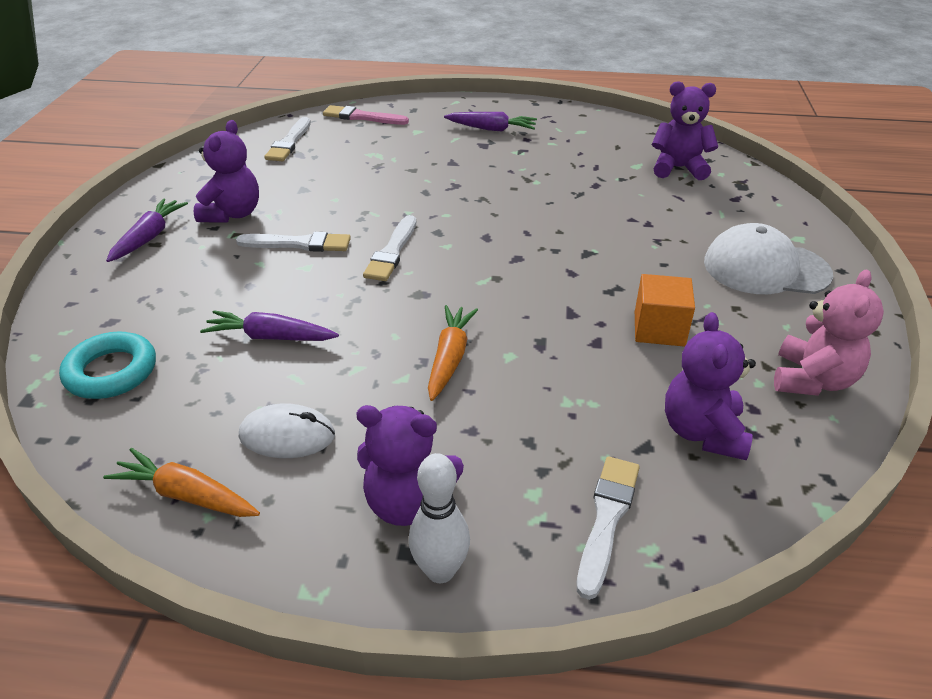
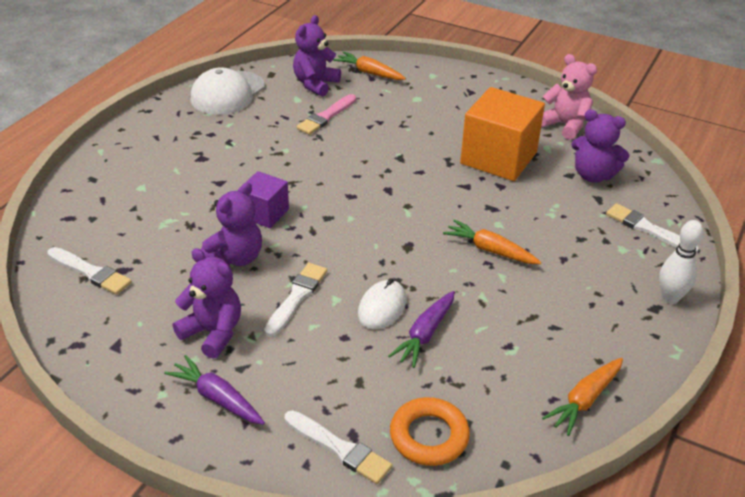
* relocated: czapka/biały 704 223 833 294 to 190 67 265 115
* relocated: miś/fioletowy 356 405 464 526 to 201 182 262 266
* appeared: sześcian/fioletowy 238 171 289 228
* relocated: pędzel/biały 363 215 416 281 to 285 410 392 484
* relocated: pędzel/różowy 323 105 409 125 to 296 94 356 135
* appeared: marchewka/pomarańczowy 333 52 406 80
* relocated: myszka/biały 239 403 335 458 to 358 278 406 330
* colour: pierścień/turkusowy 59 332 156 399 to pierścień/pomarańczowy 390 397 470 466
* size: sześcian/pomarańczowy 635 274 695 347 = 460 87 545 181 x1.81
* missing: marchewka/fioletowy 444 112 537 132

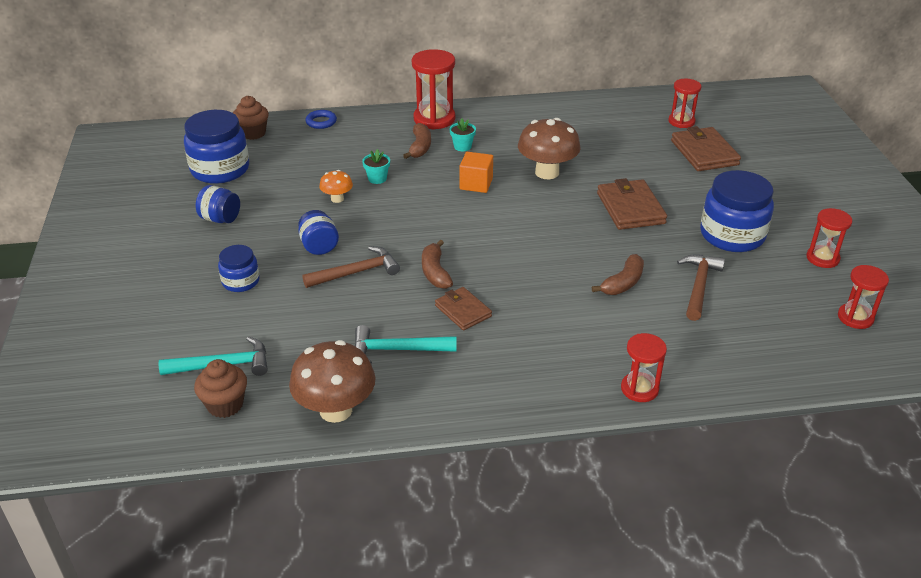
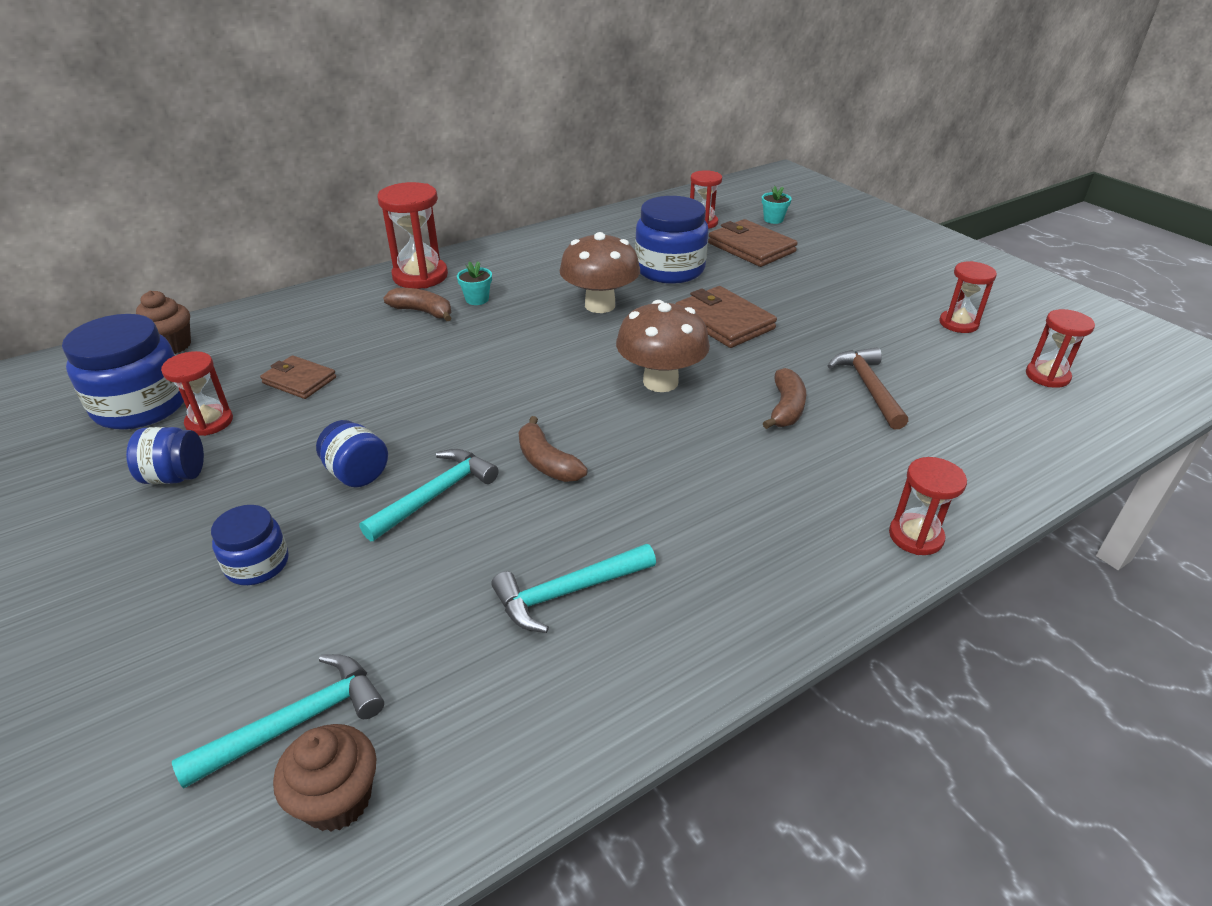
* appeared: klepsydra/czerwony 161 351 233 436
* relocated: portfel/brązowy 435 287 492 330 to 260 355 336 399
* colour: młotek/brązowy 302 246 400 288 to młotek/turkusowy 360 449 499 541
* spun: banan/brązowy 403 123 431 159 = 383 288 451 321 45 degrees counterclockwise
* relocated: grzyb/brązowy 289 340 376 423 to 616 300 710 392
* relocated: słoik/niebieski 700 170 774 252 to 635 196 709 284
* relocated: doniczka/turkusowy 362 149 390 184 to 762 186 791 224
* missing: pierścień/niebieski 305 110 337 129
* missing: grzyb/pomarańczowy 319 170 353 203
* missing: sześcian/pomarańczowy 460 152 493 193

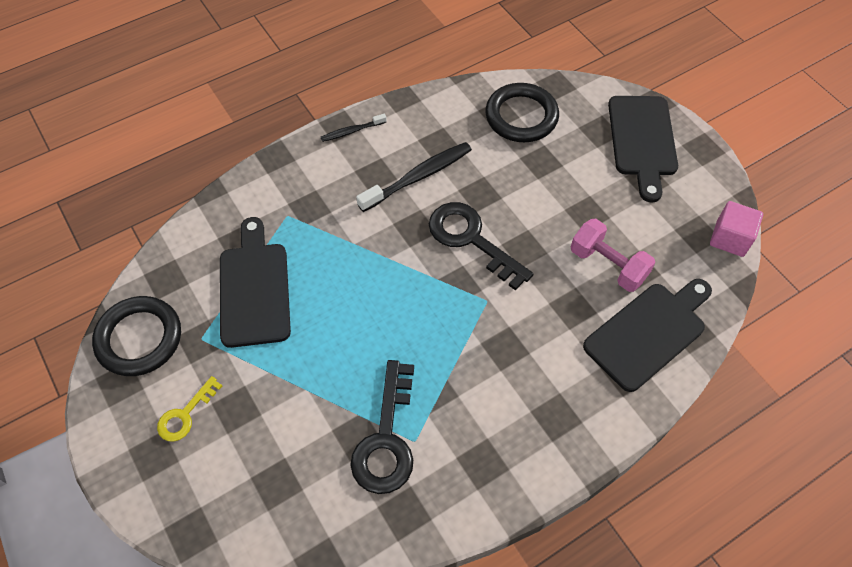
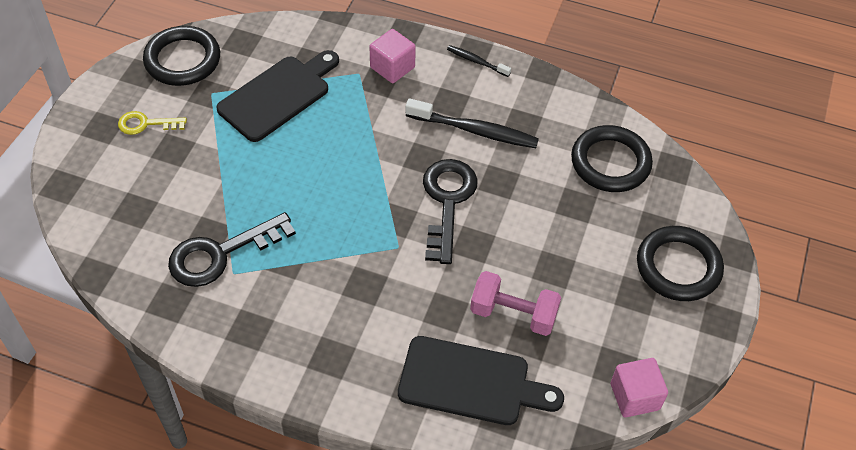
* appeared: sześcian/różowy 369 29 416 83
* spun: hantel/różowy 571 219 655 292 = 470 271 561 336 75 degrees counterclockwise
* exchanged: deska do krojenia/czarny 608 96 678 202 to pierścień/czarny 637 226 724 301

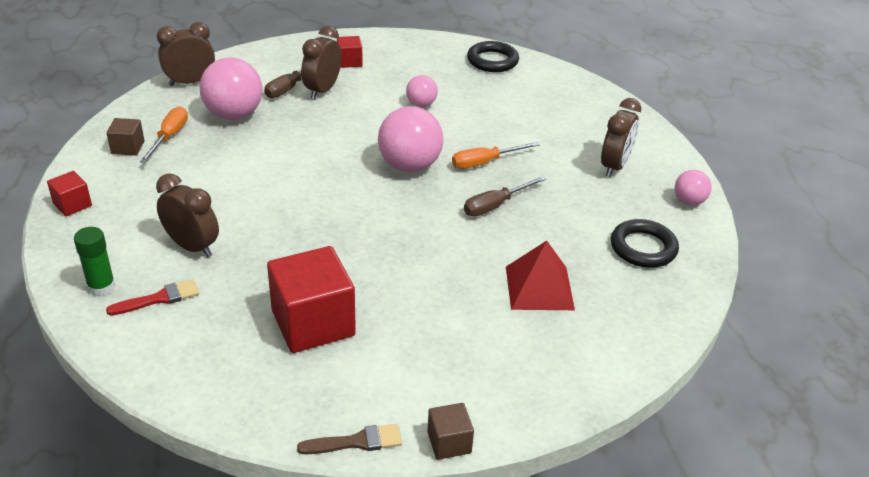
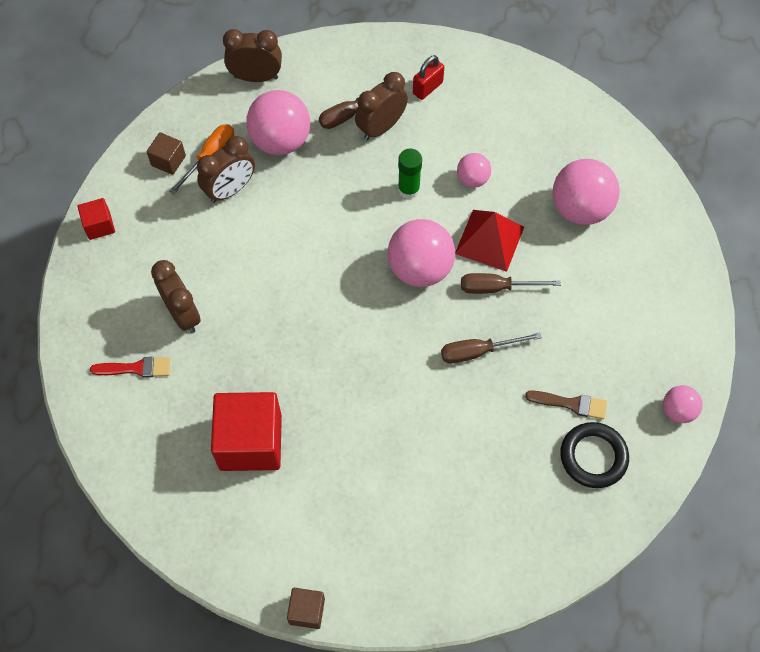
* relocated: budzik/brązowy 601 98 641 177 to 197 136 255 203
* relocated: klej w sztyfcie/zielony 74 227 116 296 to 398 149 422 199
* exchanged: sześcian/czerwony 337 36 362 68 to kłódka/czerwony 413 55 444 100
* relocated: piramida/czerwony 506 241 575 310 to 455 210 524 272
* colour: śrubokręt/pomarańczowy 452 142 540 169 to śrubokręt/brązowy 461 273 561 294
* relocated: pędzel/brązowy 297 424 402 454 to 525 390 607 419
* appeared: piłka/różowy 552 159 620 225
* missing: pierścień/czarny 467 41 519 72

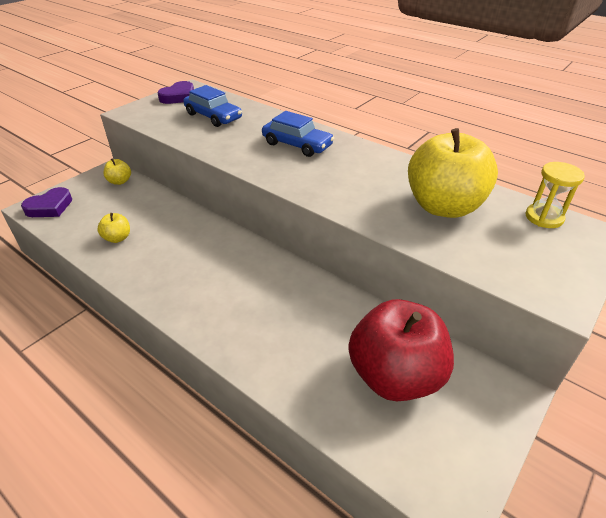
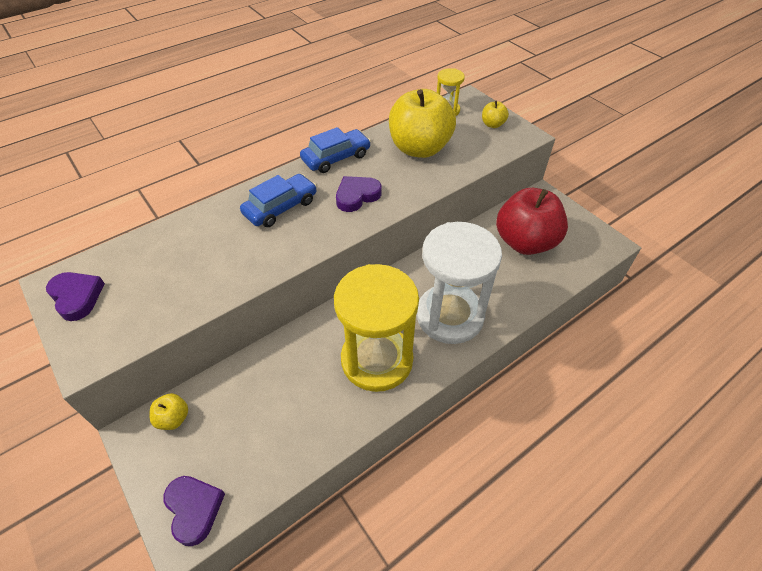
* relocated: samochód/niebieski 183 85 242 127 to 300 127 371 173
* appeared: klepsydra/żółty 334 264 419 392
* appeared: serce/fioletowy 336 176 382 212
* appeared: klepsydra/biały 417 222 502 344
* relocated: jabłko/żółty 97 213 130 243 to 482 101 509 128

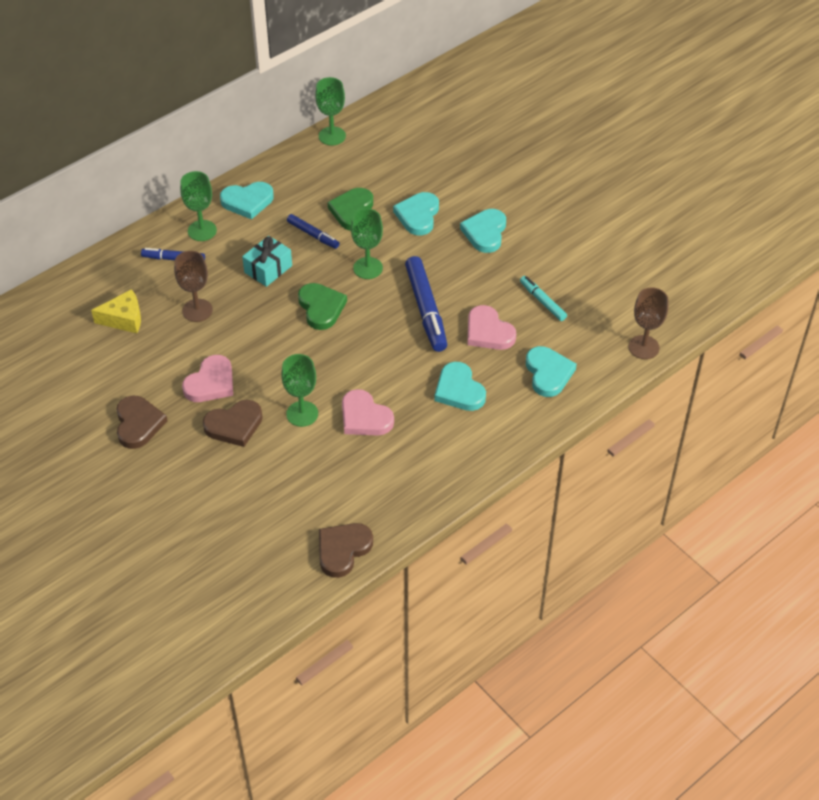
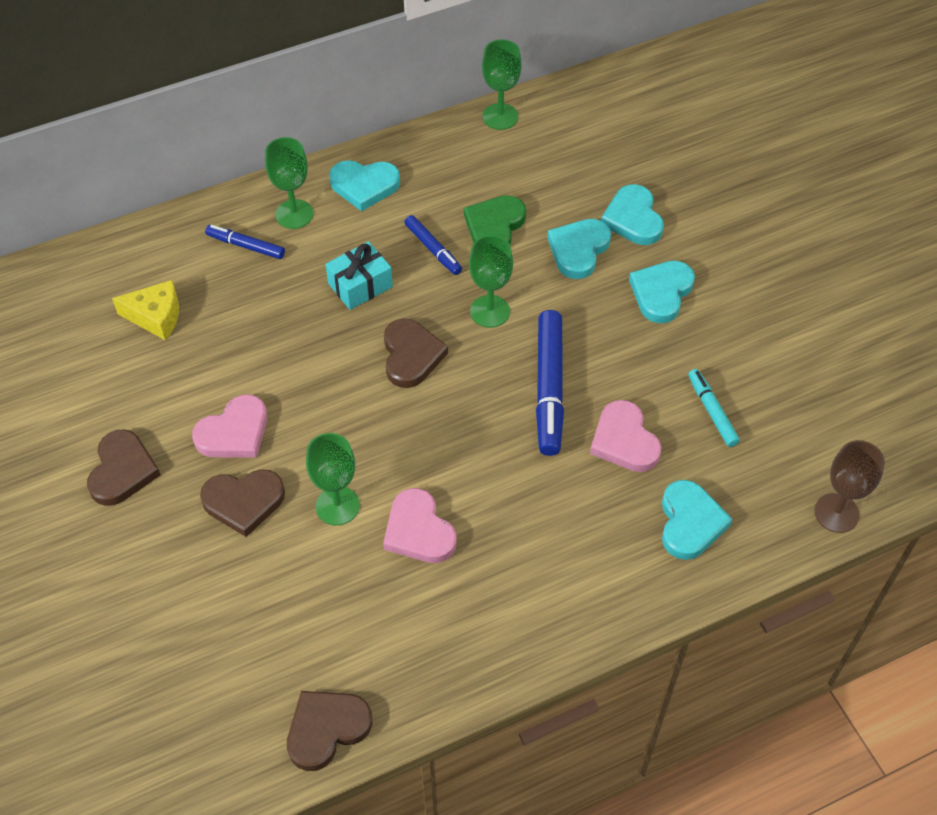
* colour: serce/zielony 298 283 347 330 to serce/brązowy 384 318 448 388
* relocated: serce/turkusowy 434 362 486 411 to 601 184 664 245
* missing: kielich/brązowy 174 251 213 322

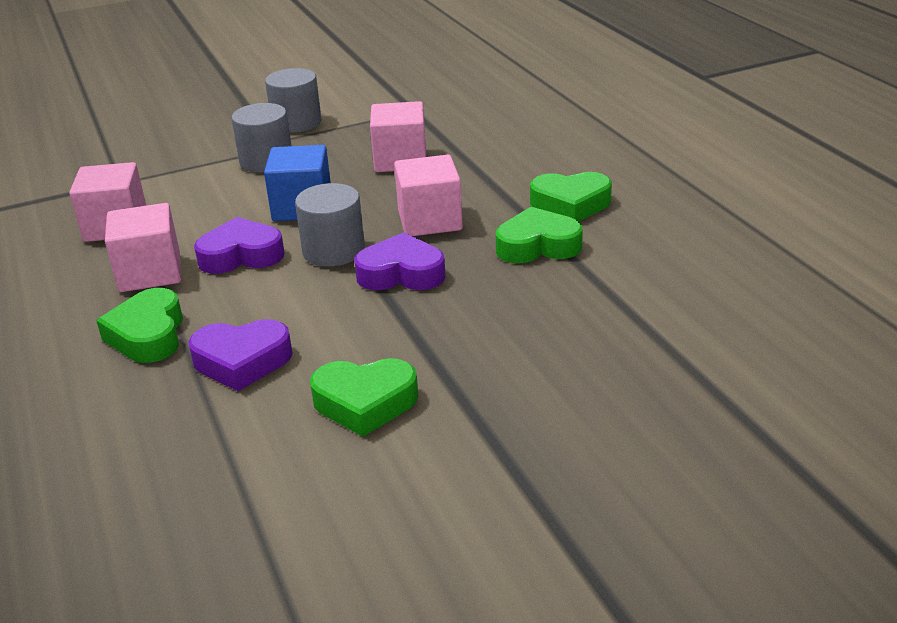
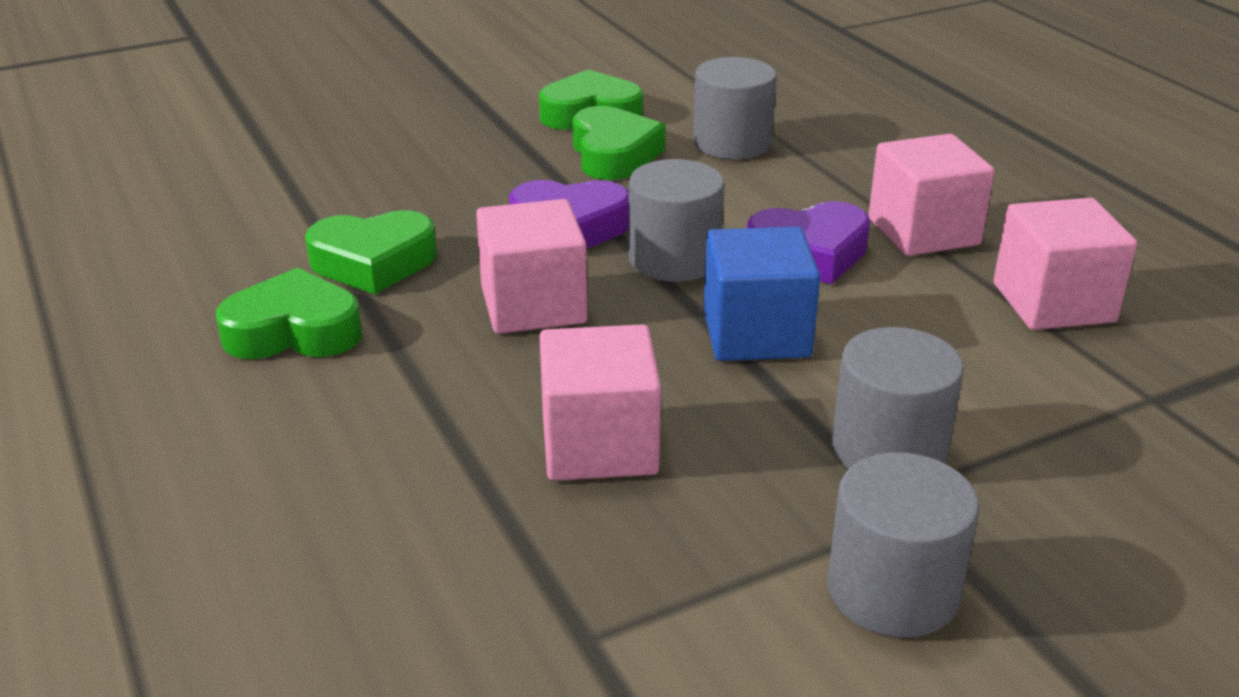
* relocated: serce/zielony 96 288 183 363 to 572 106 665 180
* exchanged: serce/fioletowy 188 319 293 391 to walec/szary 693 57 777 159

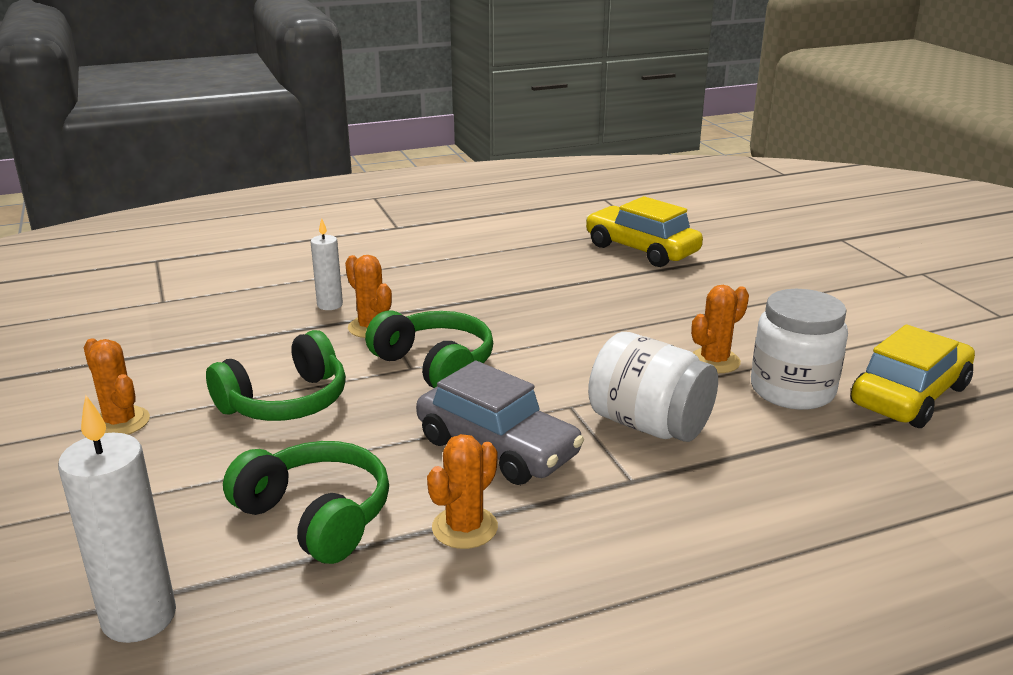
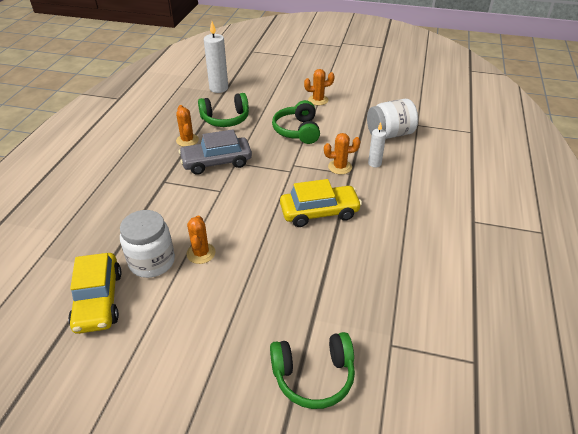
* relocated: słuchawki/zielony 365 310 493 388 to 270 332 355 409
* relocated: samochód/żółty 585 196 703 267 to 280 179 362 227
* relocated: słoik/biały 588 332 718 442 to 367 99 418 139

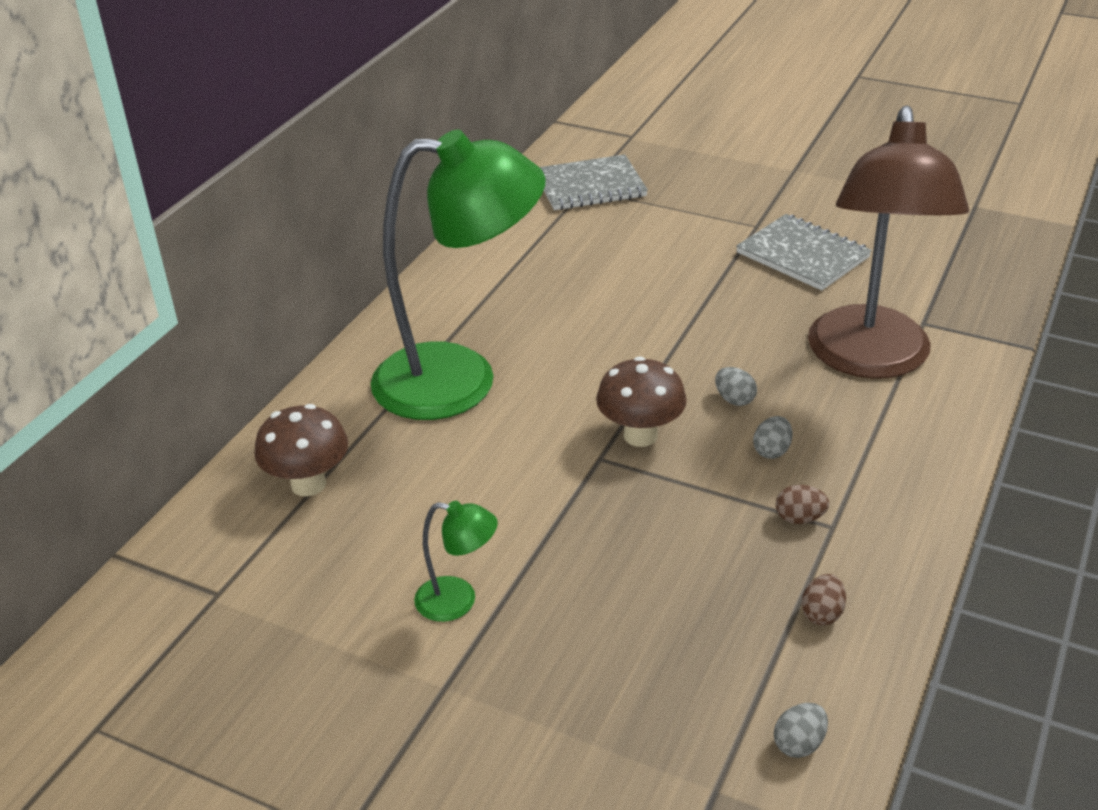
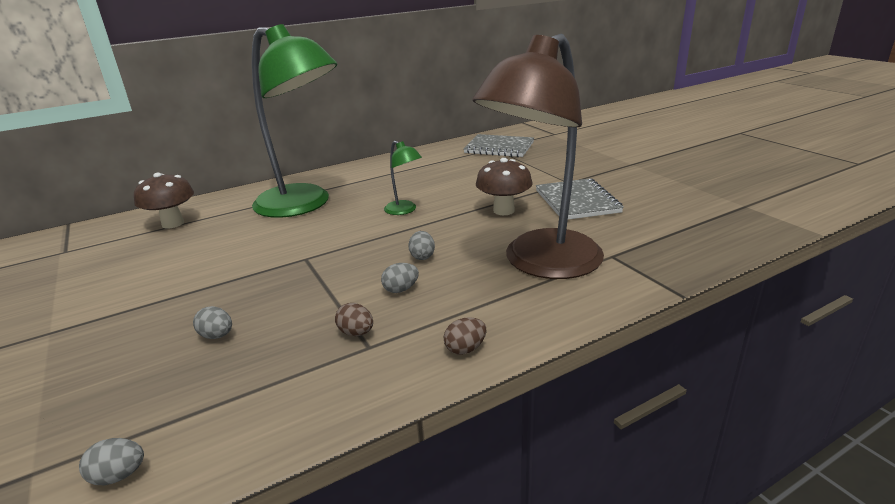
* appeared: jajko/szary 193 306 232 339
* relocated: lampka/zielony 414 501 498 622 to 384 141 422 215
* relocated: jajko/brązowy 802 574 846 625 to 444 317 486 355
* relocated: grzyb/brązowy 596 356 687 447 to 476 158 533 215

